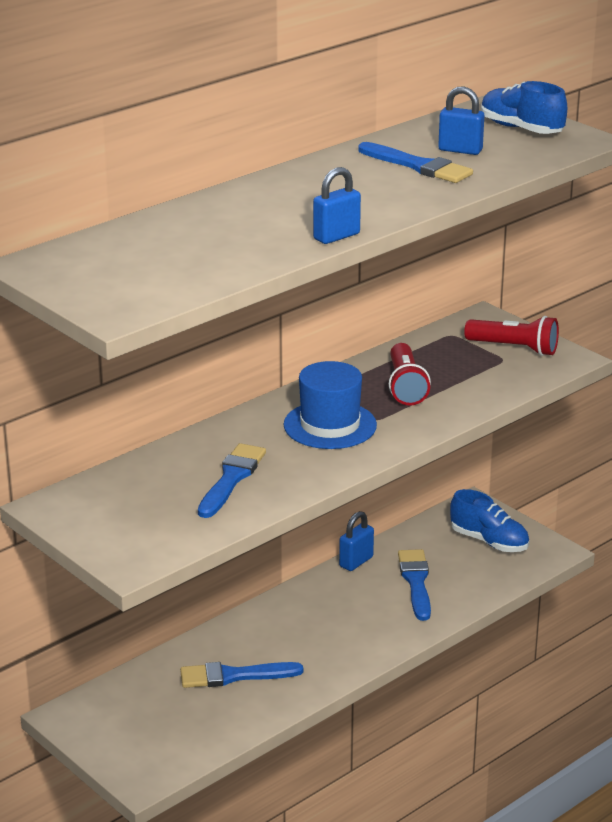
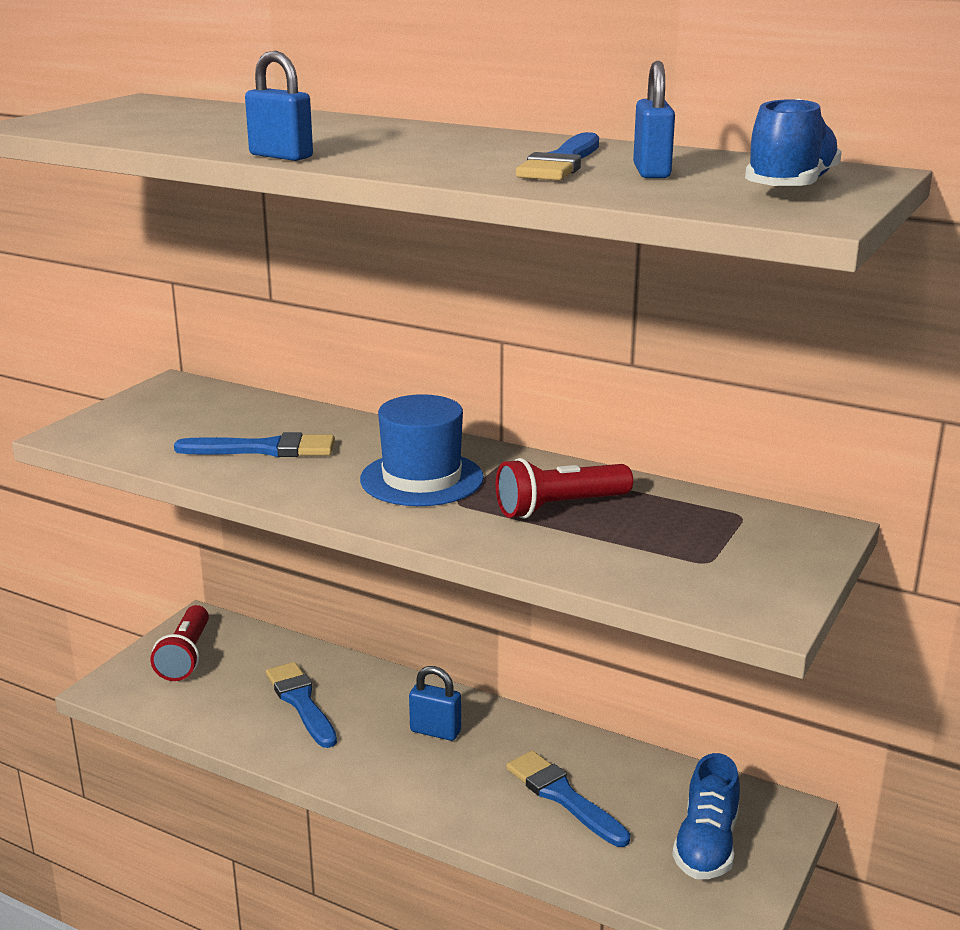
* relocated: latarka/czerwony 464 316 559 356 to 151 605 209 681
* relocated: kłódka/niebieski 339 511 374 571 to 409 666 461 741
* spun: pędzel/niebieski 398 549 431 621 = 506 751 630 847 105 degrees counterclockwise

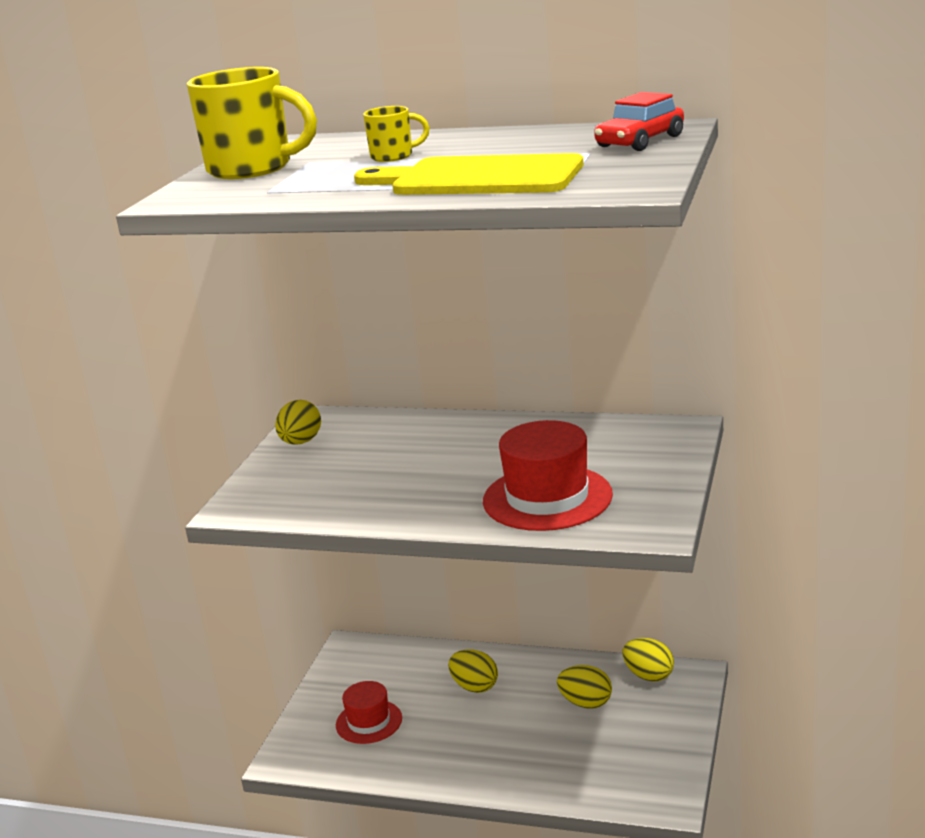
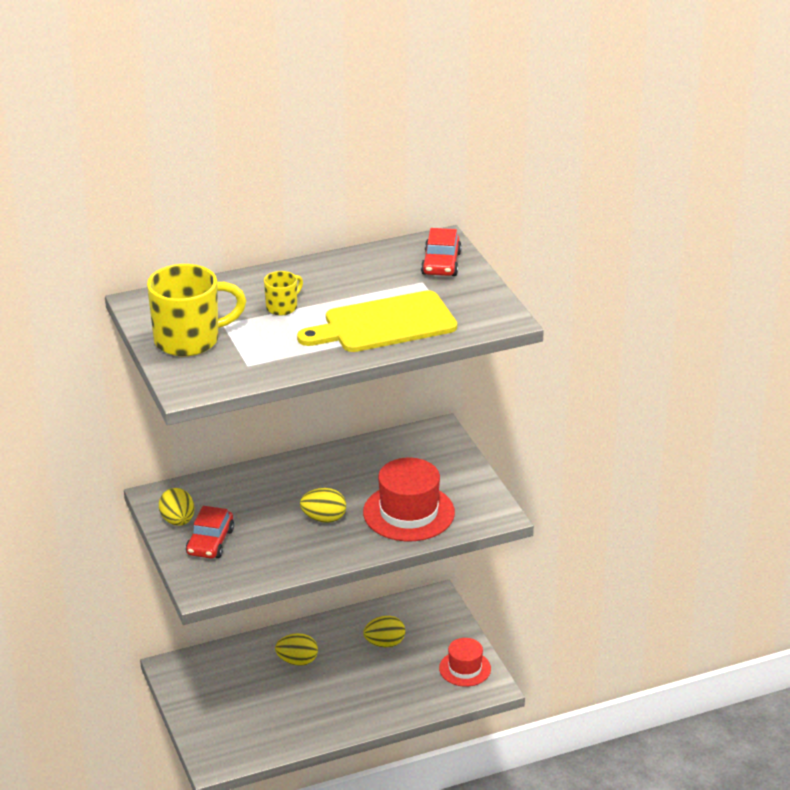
* appeared: samochód/czerwony 186 506 234 559
* relocated: jajko/żółty 622 638 674 682 to 300 488 346 523
* relocated: kapelusz/czerwony 336 681 402 744 to 439 638 491 687

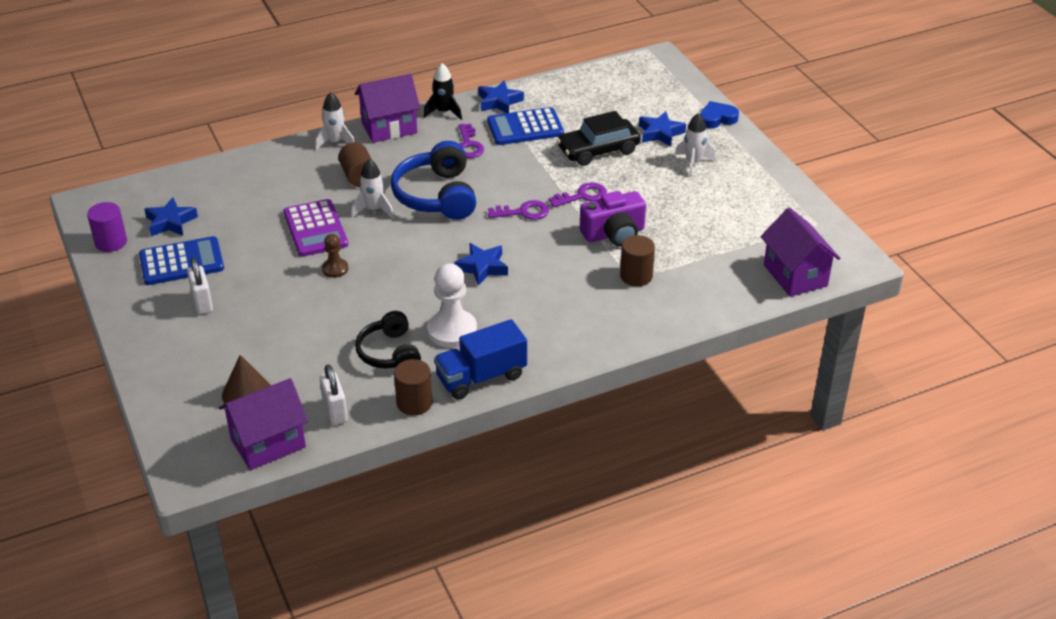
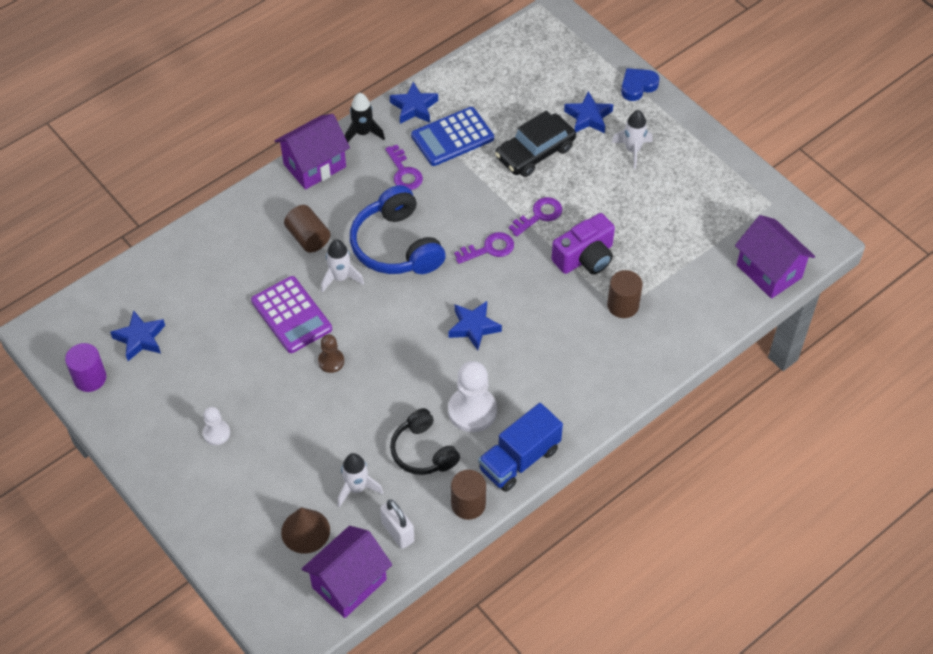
* exchanged: kłódka/biały 187 257 213 314 to pionek/biały 203 407 230 445
* relocated: rakieta/biały 315 92 355 150 to 338 453 383 507
* missing: kalkulator/niebieski 139 236 224 285

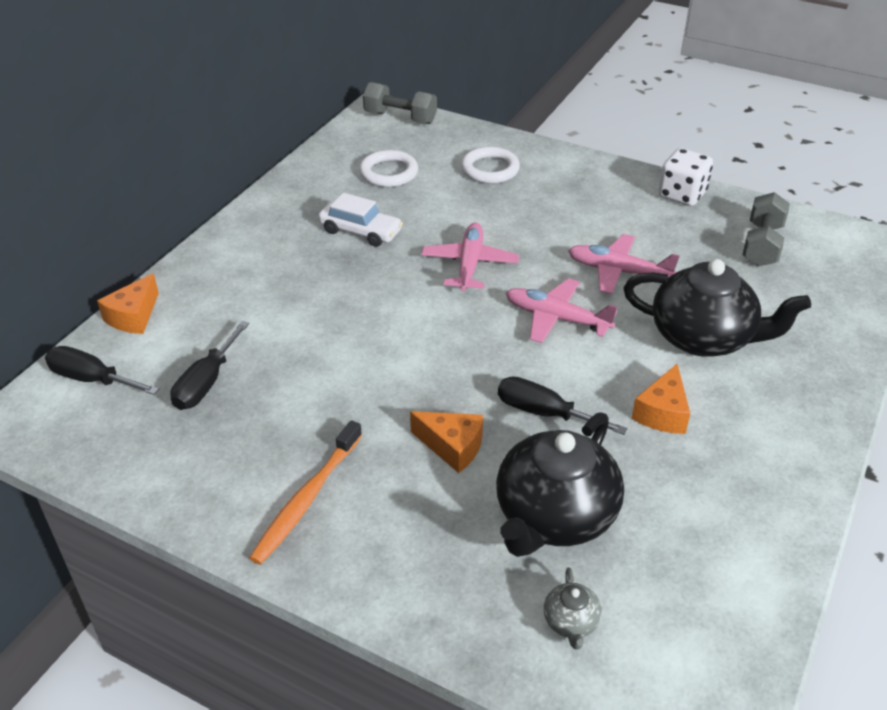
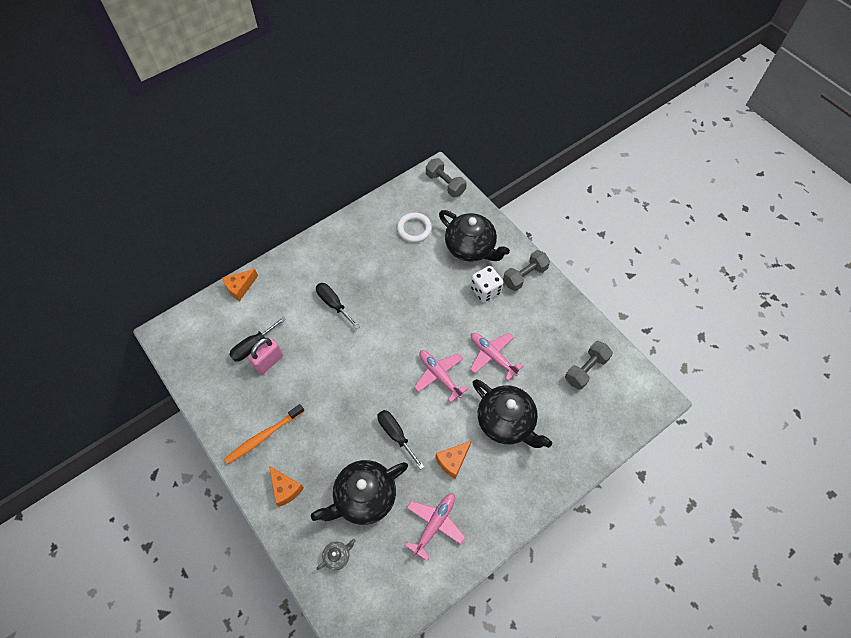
* appeared: kłódka/różowy 248 338 283 375
* relocated: ser/pomarańczowy 410 411 483 473 to 269 466 304 507
* relocated: śrubokręt/czarny 45 346 159 395 to 316 283 360 329
* spun: imbryk/szary 544 567 602 649 = 317 539 356 570 150 degrees counterclockwise
* relocated: samolot/różowy 421 222 519 291 to 405 493 465 561
* exchanged: pierścień/biały 461 147 520 184 to imbryk/czarny 439 210 510 262
* relocated: kostka do gry/biały 658 148 713 206 to 471 266 503 302
* appeared: hantel/szary 503 250 550 291
* missing: samochód/biały 318 193 403 247

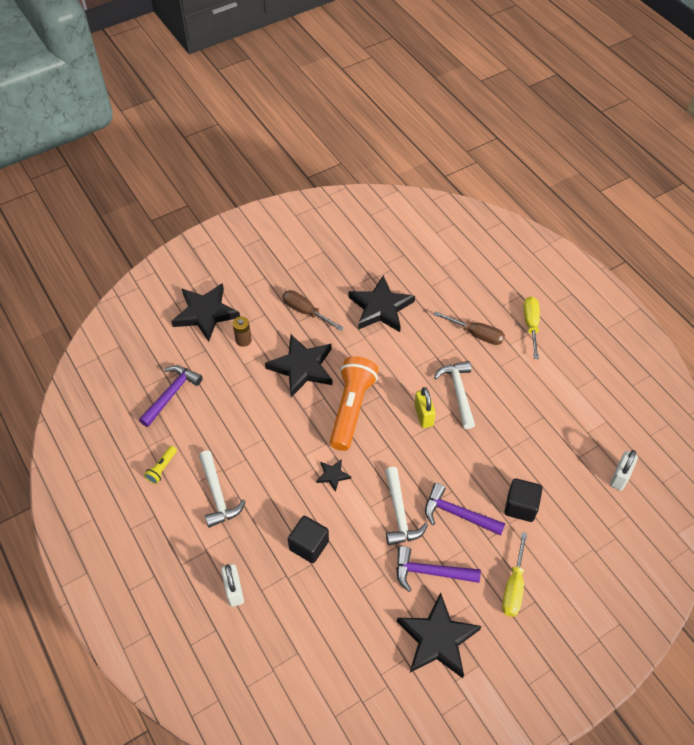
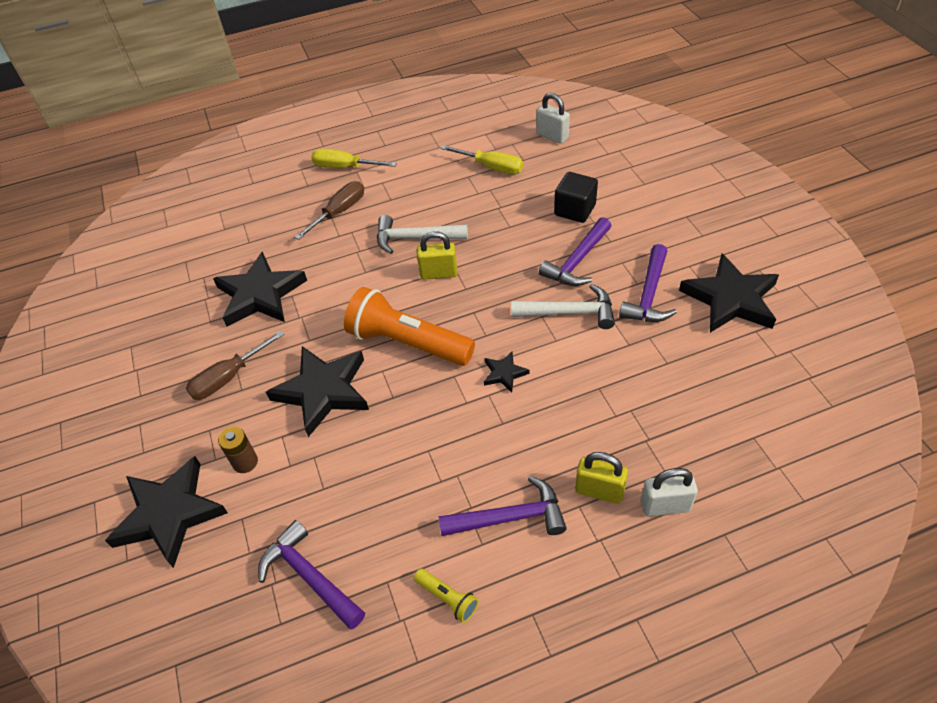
* colour: młotek/biały 199 451 246 528 to młotek/fioletowy 438 476 567 536
* relocated: śrubokręt/żółty 502 532 527 617 to 440 145 523 174
* appeared: kłódka/żółty 575 452 628 504
* missing: sześcian/czarny 288 516 329 563

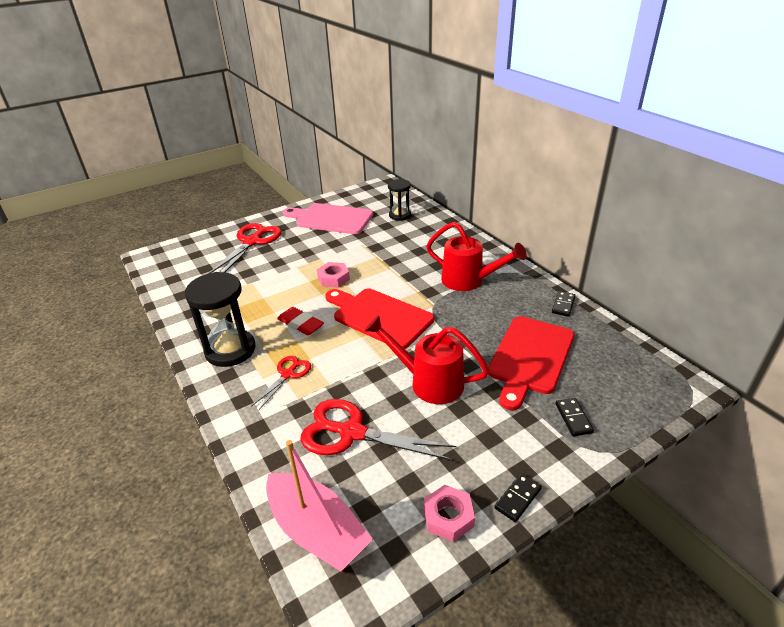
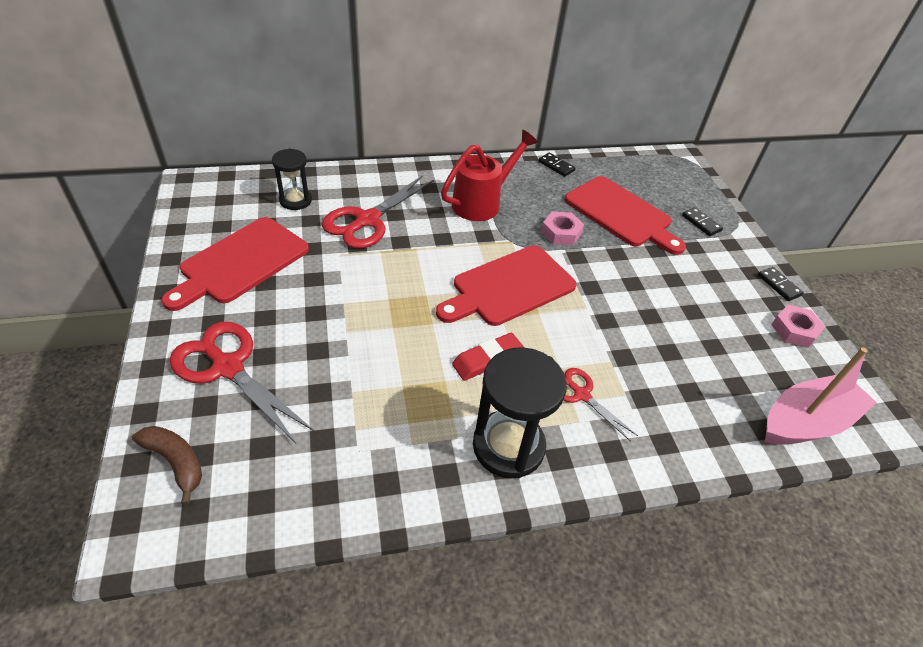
* appeared: banan/brązowy 132 426 202 505
* colour: deska do krojenia/różowy 283 203 373 234 to deska do krojenia/czerwony 161 217 309 311
* relocated: nożyczki/czerwony 300 399 457 461 to 322 175 434 249
* relocated: nakrętka/różowy 317 262 350 288 to 541 212 584 245
* spun: kostka domina/czarny 555 398 594 436 = 682 207 723 236 45 degrees clockwise
* missing: konewka/czerwony 364 315 489 404

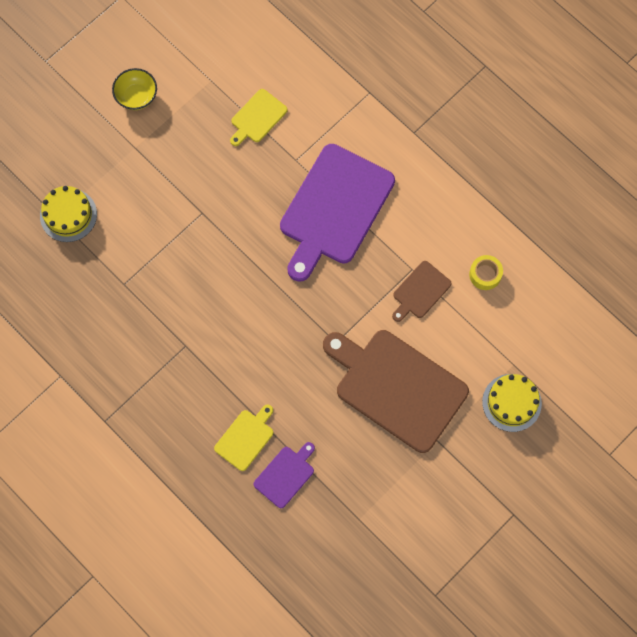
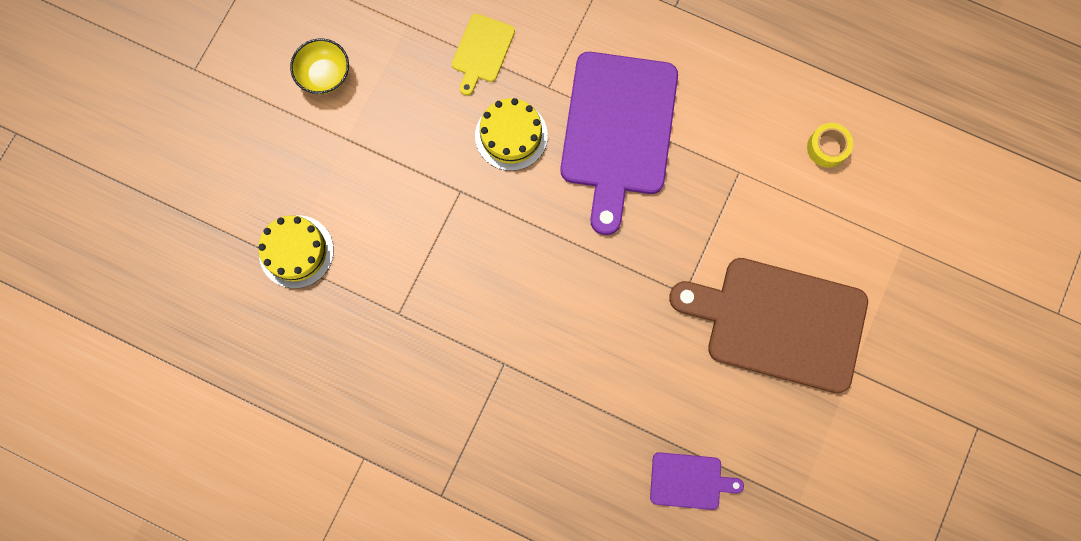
* relocated: tort/żółty 482 374 542 432 to 475 98 548 171
* spun: deska do krojenia/fioletowy 254 442 315 508 = 650 452 744 510 75 degrees clockwise
* missing: deska do krojenia/żółty 214 404 274 471
* missing: deska do krojenia/brązowy 392 261 452 322

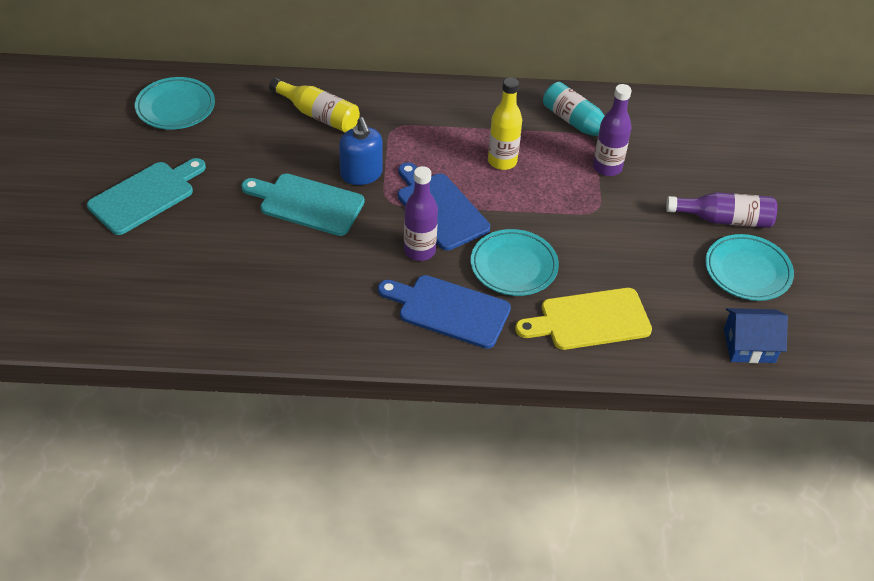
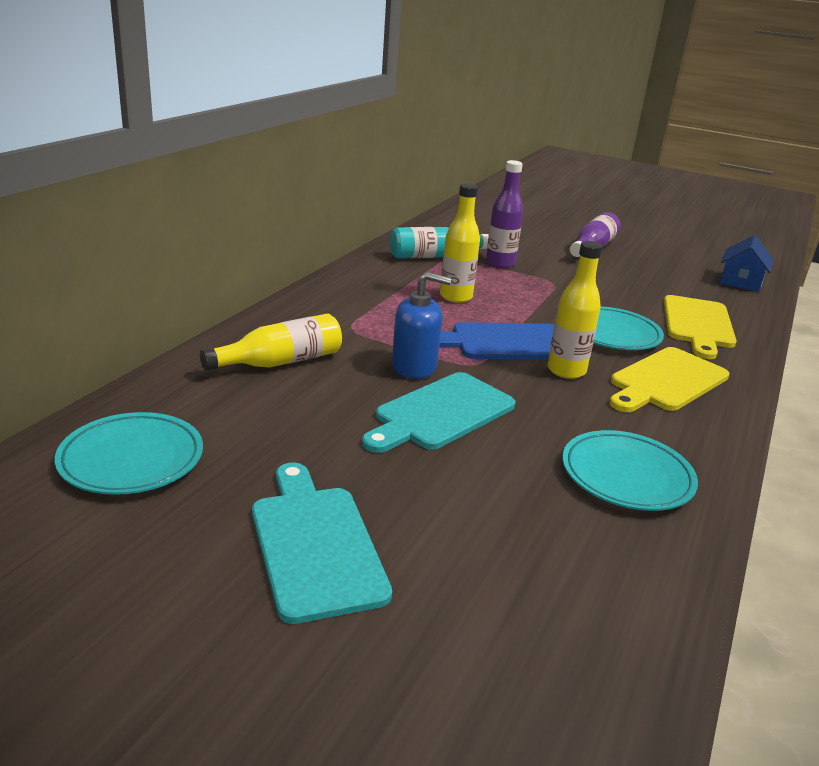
* colour: butelka/fioletowy 404 166 438 261 to butelka/żółty 548 241 603 379
* relocated: talerz/turkusowy 705 234 794 301 to 562 430 698 511
* colour: deska do krojenia/niebieski 378 275 511 349 to deska do krojenia/żółty 610 347 729 412

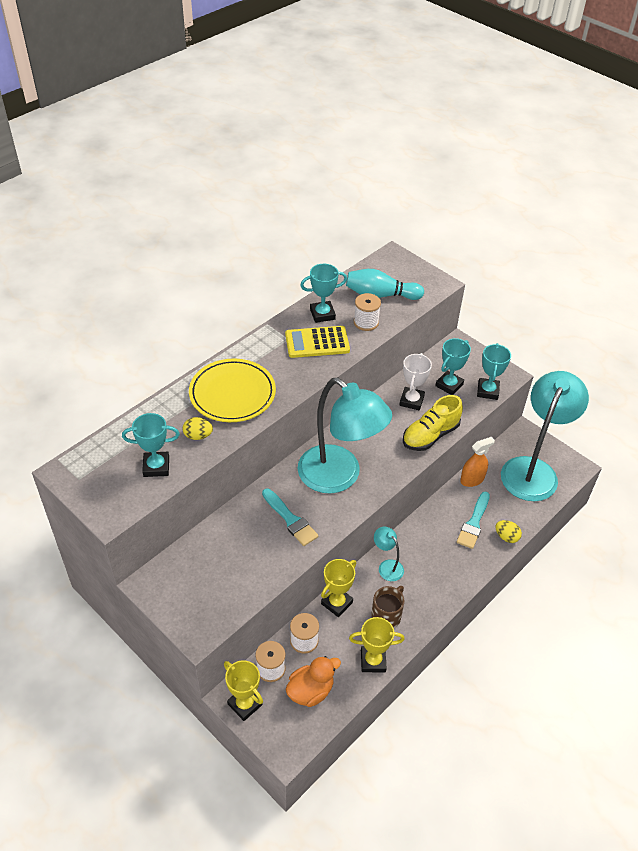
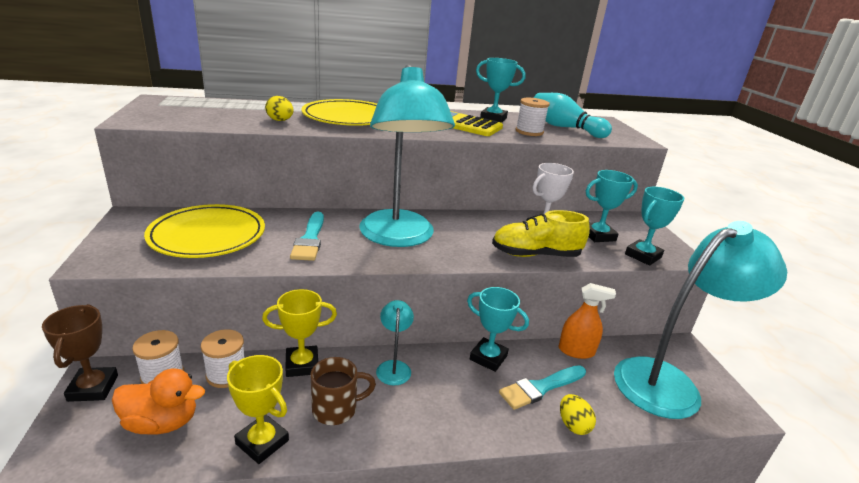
* colour: puchar/żółty 224 660 263 721 to puchar/brązowy 42 304 118 402
* appeared: talerz/żółty 144 204 265 258
* relocated: puchar/turkusowy 122 413 180 477 to 467 287 529 372

